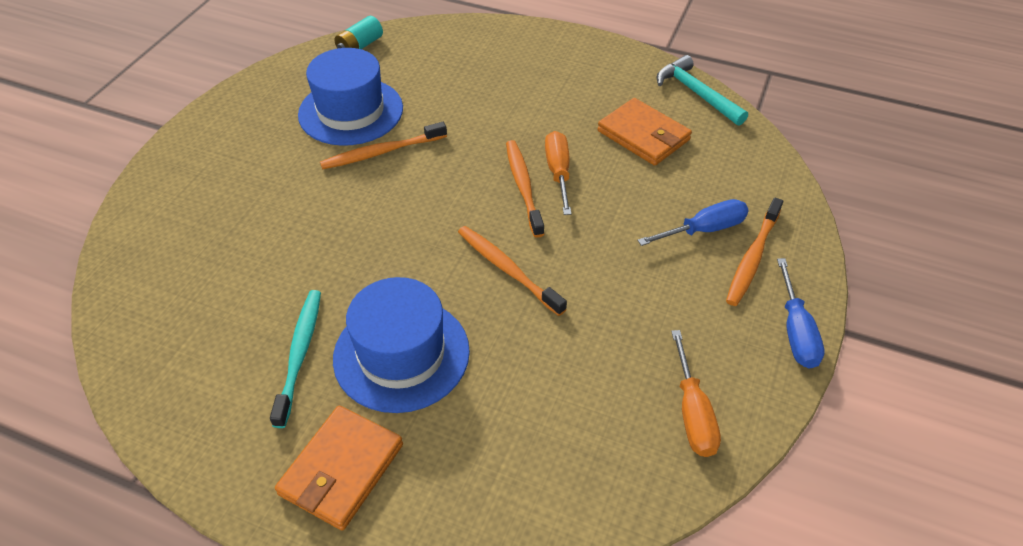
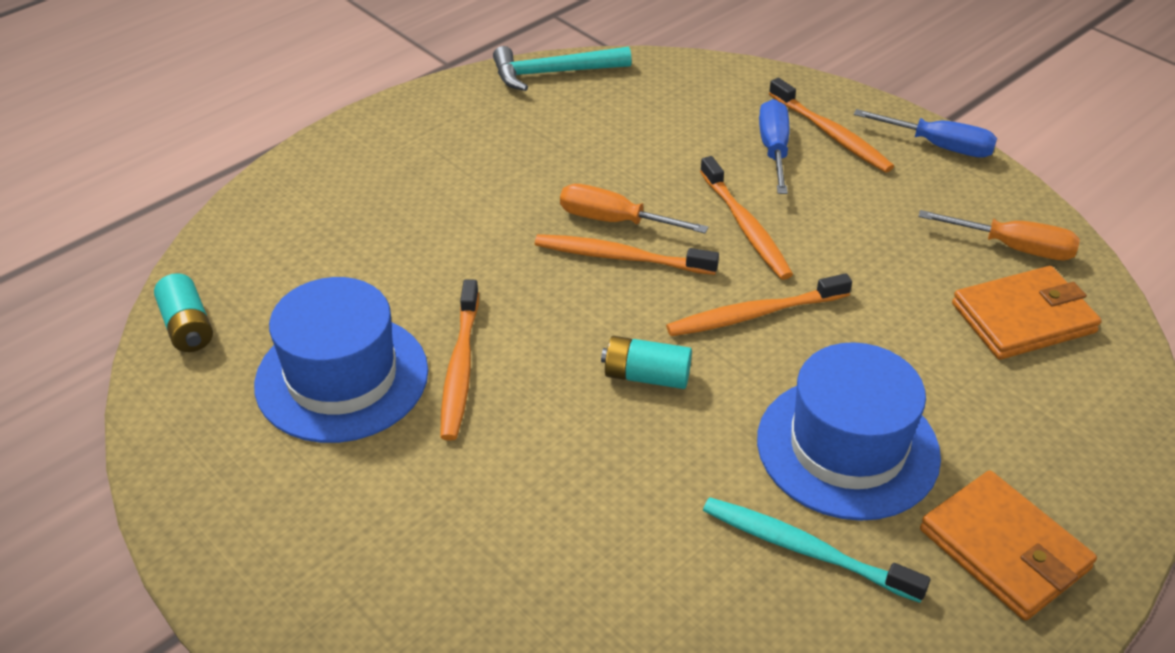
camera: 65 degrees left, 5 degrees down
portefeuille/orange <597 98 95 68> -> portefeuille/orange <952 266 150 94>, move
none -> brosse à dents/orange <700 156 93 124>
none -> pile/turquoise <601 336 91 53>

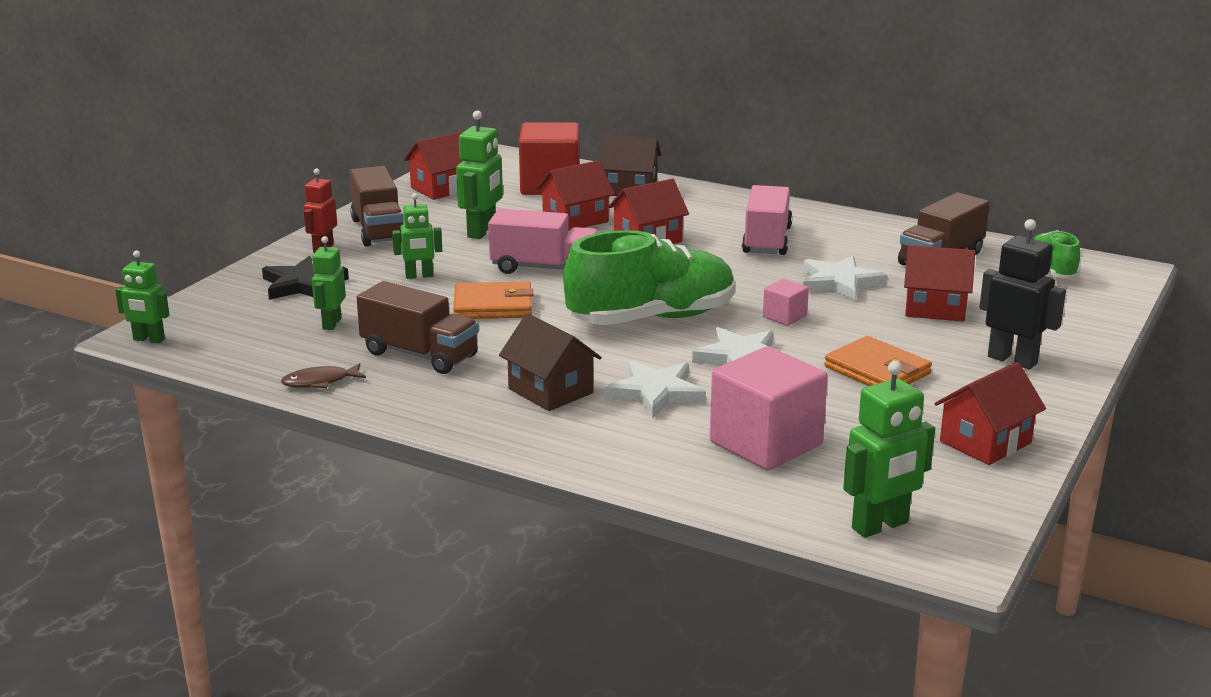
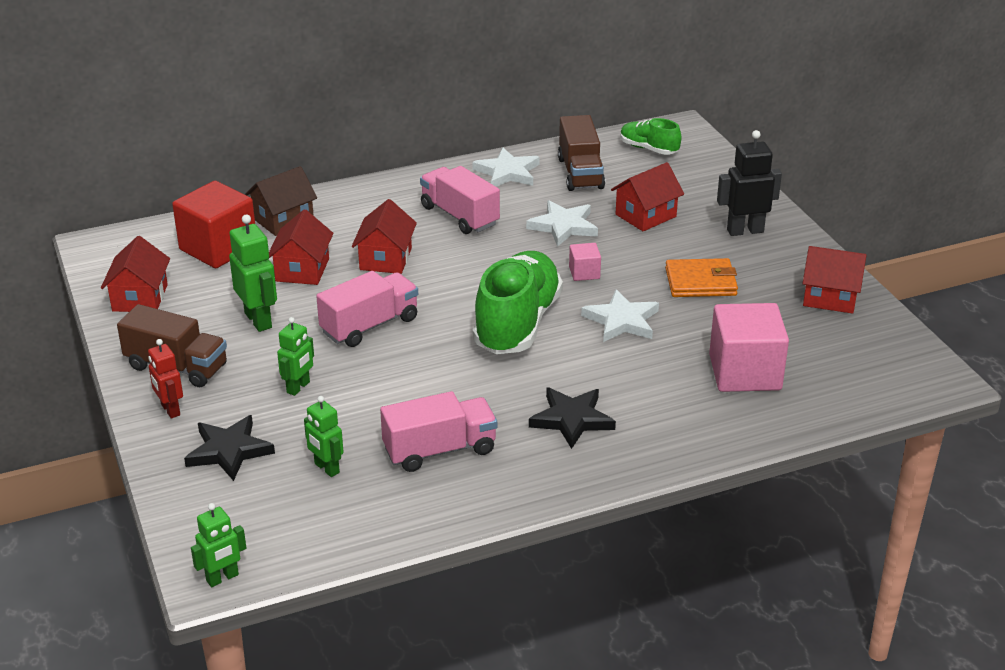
camera: 50 degrees left, 10 degrees up
camion/marron <357 281 122 93> -> camion/rose <380 391 117 81>
portefeuille/orange <453 281 80 38> -> none
maison/marron <499 314 103 97> -> étoile/noir <529 388 87 61>
étoile/blanc <604 360 102 59> -> étoile/blanc <472 147 68 40>, move
robot/vert <843 361 92 177> -> none
maison/rouge <935 362 111 103> -> maison/rouge <803 246 63 68>, 75 degrees counterclockwise
poisson/marron <281 363 85 25> -> none

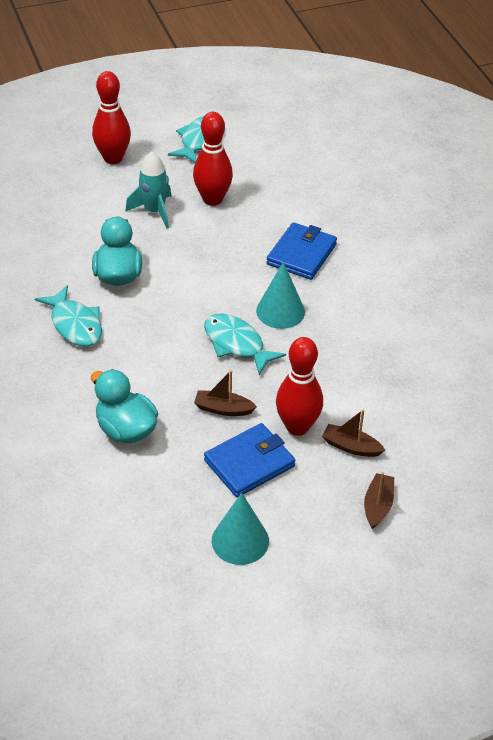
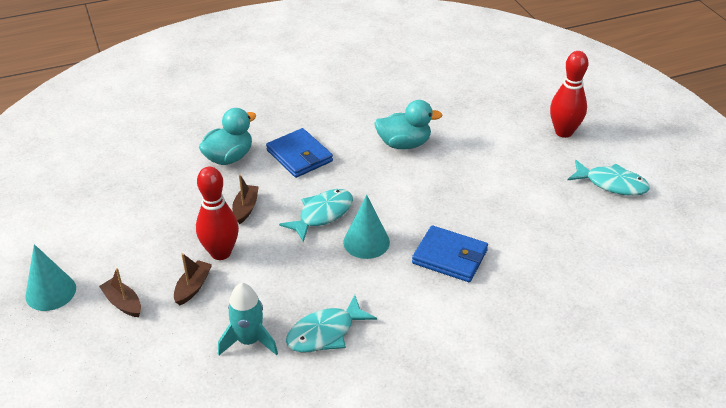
camera: 90 degrees right, 5 degrees down
quille/rouge <193 112 40 94> -> none
fusée/turquoise <125 152 46 77> -> fusée/turquoise <218 283 60 72>, move
poisson/turquoise <35 285 67 62> -> poisson/turquoise <286 295 91 58>, move
portefeuille/bleu <204 423 91 74> -> portefeuille/bleu <266 128 67 50>, move
bateau/marron <364 472 30 57> -> bateau/marron <99 268 42 49>, 150 degrees counterclockwise
cône/turquoise <212 493 57 72> -> cône/turquoise <25 244 51 67>, move

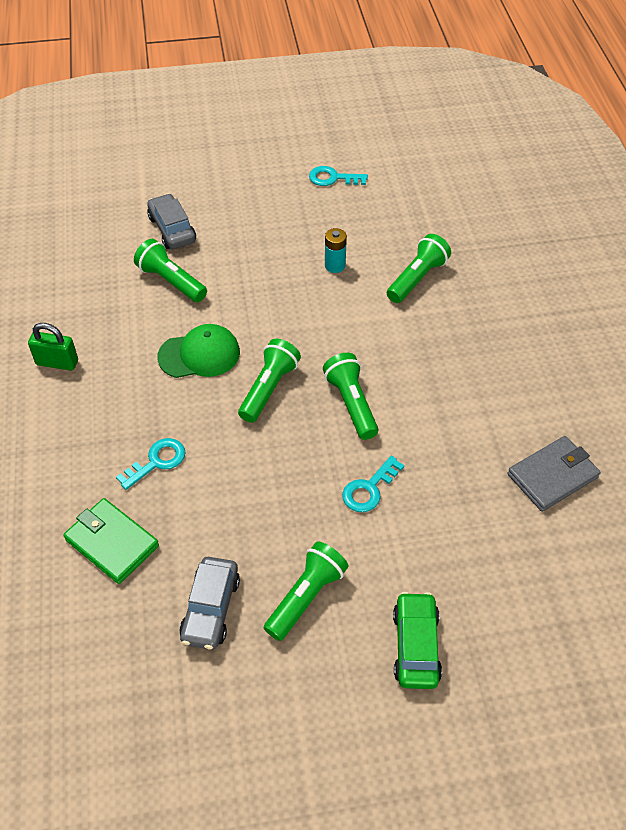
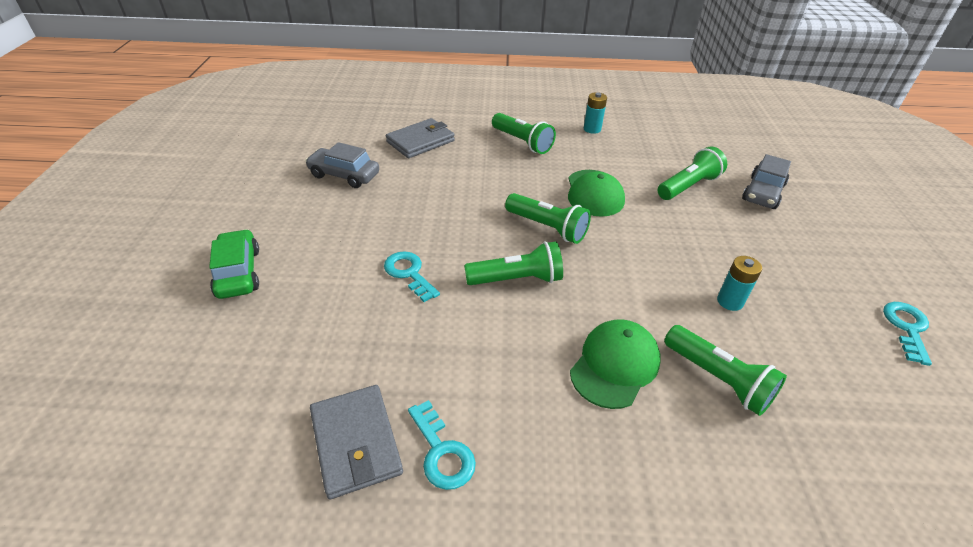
camera: 100 degrees right, 10 degrees down
voiture/gris <147 194 49 55> -> voiture/gris <742 154 49 55>, 135 degrees clockwise
cadenas/vert <28 323 50 48> -> pile/turquoise <584 92 23 42>
clé/turquoise <116 438 70 52> -> clé/turquoise <408 400 68 90>, move
portefeuille/vert <63 498 96 86> -> portefeuille/gris <386 118 69 40>
lampe de poche/vert <264 541 84 100> -> lampe de poche/vert <492 113 64 41>, move
voiture/vert <393 592 49 97> -> voiture/vert <209 229 50 70>, 120 degrees counterclockwise
none -> casquette/vert <570 320 91 89>

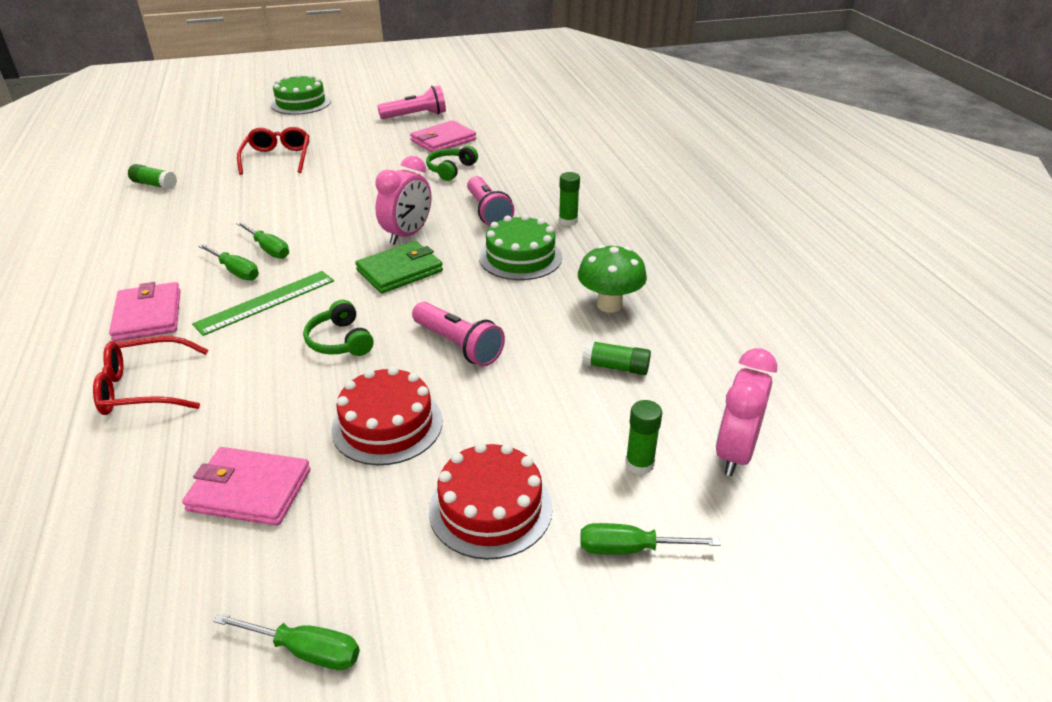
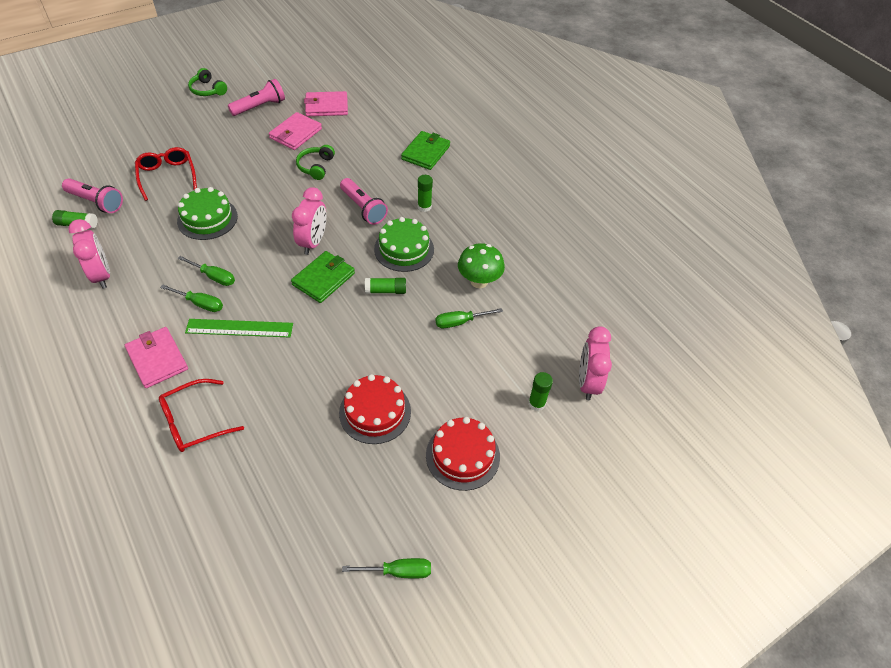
camera: 20 degrees left, 15 degrees up
gâteau/vert <271 74 60 41> -> gâteau/vert <177 187 61 53>, move
règle/vert <192 271 142 65> -> règle/vert <185 319 108 19>, 60 degrees clockwise
casque audio/vert <303 300 71 56> -> casque audio/vert <188 68 39 28>, move
lampe de poche/rose <412 302 93 64> -> lampe de poche/rose <62 178 61 35>, move
bâton de colle/vert <582 340 69 35> -> bâton de colle/vert <365 278 41 16>, move
portefeuille/rose <182 447 128 79> -> portefeuille/rose <304 91 44 25>, move
tournevis/vert <581 523 140 31> -> tournevis/vert <436 308 67 20>, move
none -> portefeuille/vert <401 131 49 39>
none -> réveil/rose <68 219 42 70>

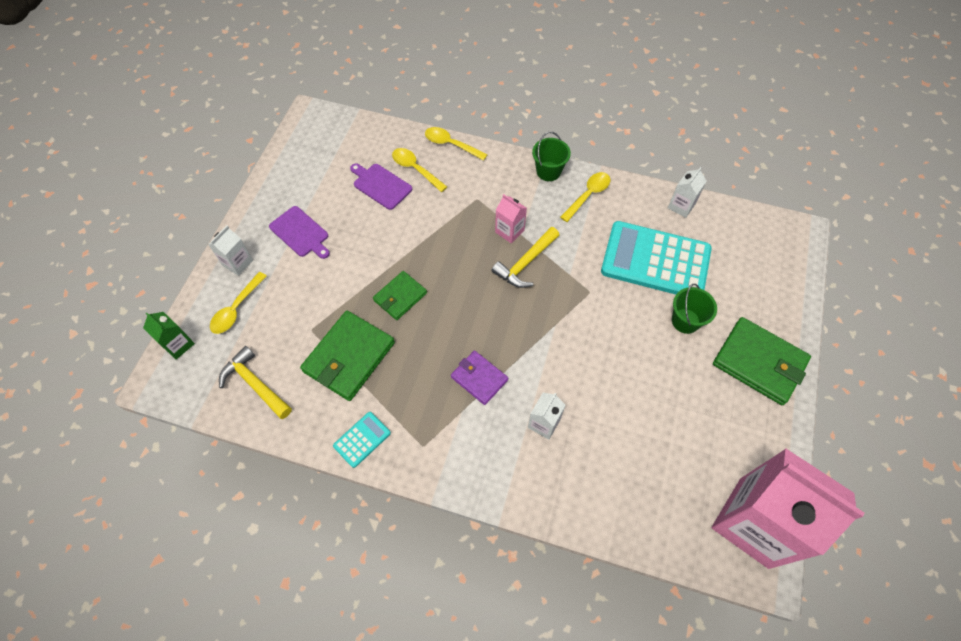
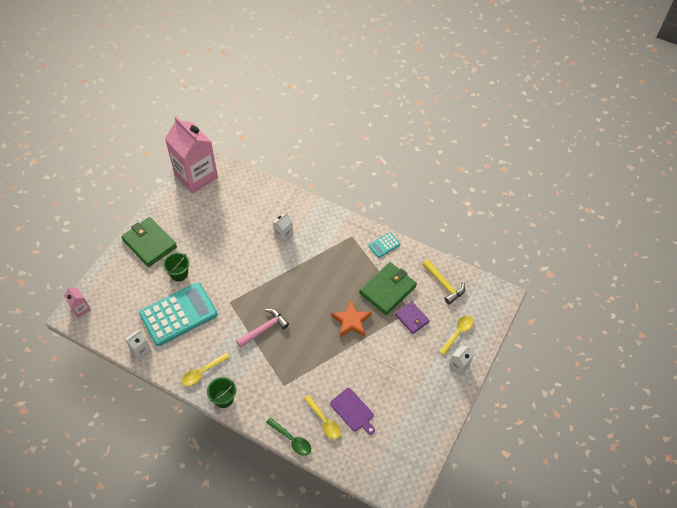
camera: 170 degrees left, 5 degrees down
cuillère/jaune <425 127 63 34> -> cuillère/vert <266 417 45 39>
brique de lait/rose <495 194 32 49> -> brique de lait/rose <64 287 27 31>, move
planche à découper/violet <269 206 61 53> -> none
calculatrice/turquoise <601 221 111 73> -> calculatrice/turquoise <139 283 79 63>, 60 degrees counterclockwise
marteau/jaune <491 227 68 61> -> marteau/rose <236 309 53 39>
portefeuille/vert <373 271 54 49> -> étoile/orange <331 300 41 37>
brique de lait/vert <143 312 52 48> -> none
portefeuille/violet <451 350 57 55> -> portefeuille/violet <395 301 35 33>, move

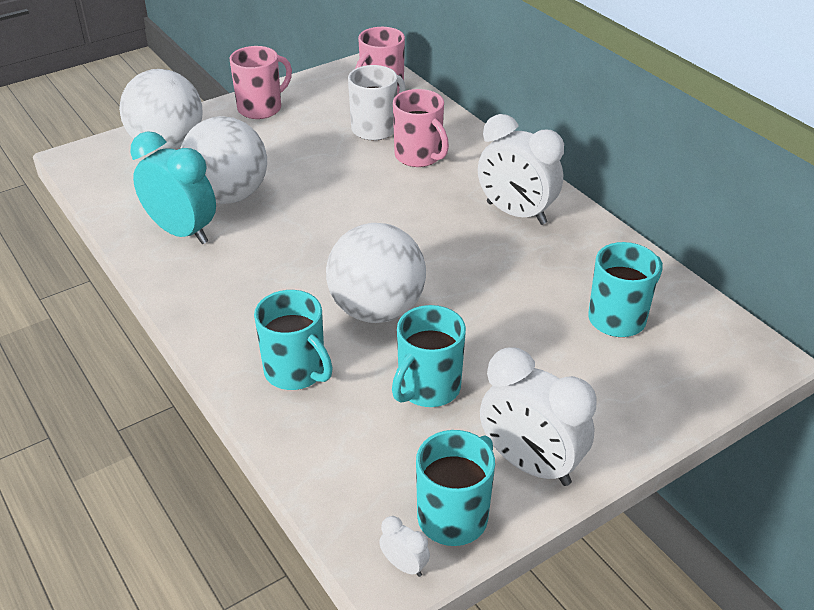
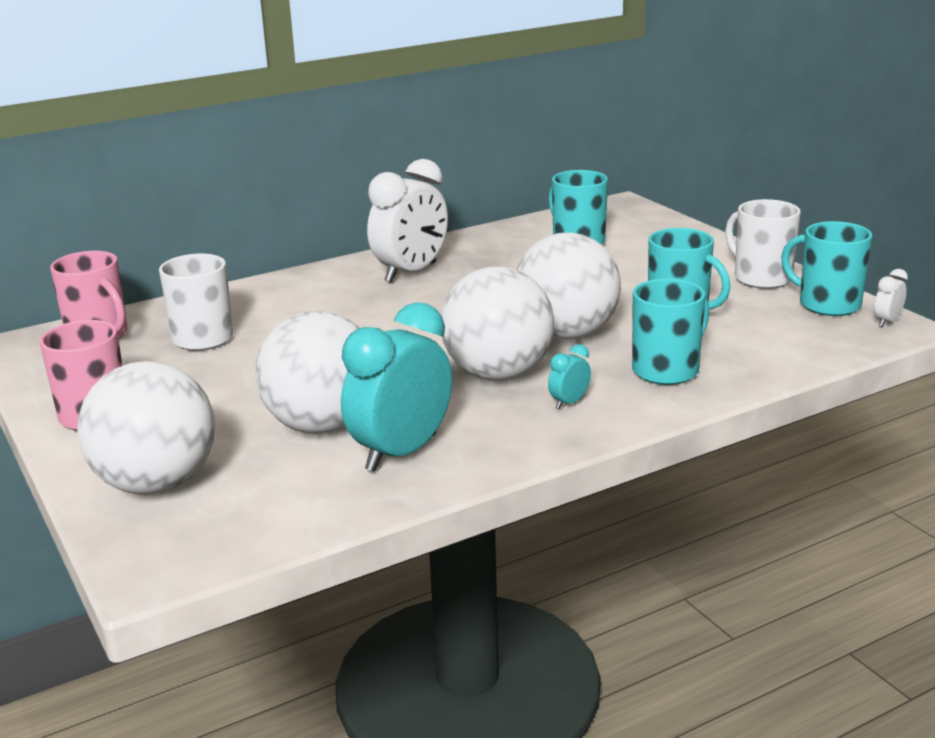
camera: 85 degrees left, 15 degrees down
tasse/rose <393 89 56 78> -> none
réveil/blanc <480 348 117 138> -> tasse/blanc <725 199 76 90>
none -> balle/blanc <441 267 113 114>
none -> réveil/turquoise <548 344 43 65>

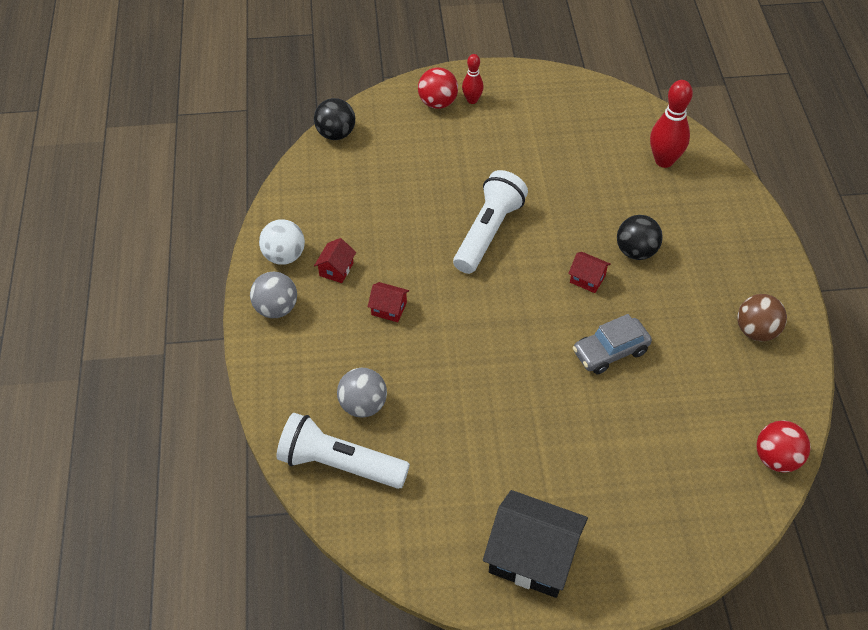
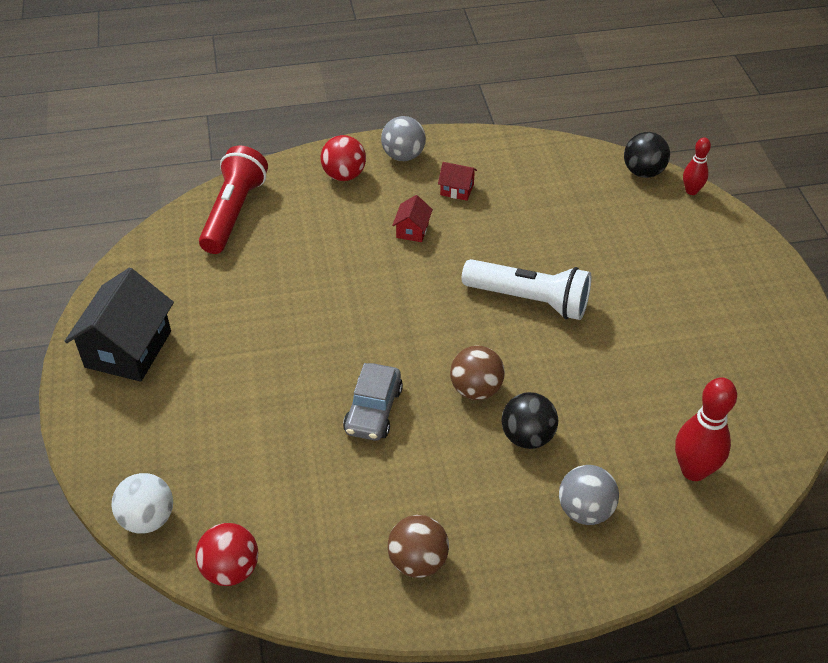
camera: 85 degrees right, 5 degrees down
quille/rouge <462 54 22 50> -> quille/rouge <683 138 28 57>, move
balle/rouge <418 67 40 42> -> balle/rouge <320 135 46 46>, move
balle/blanc <259 219 46 46> -> balle/blanc <112 473 61 61>, move
maison/rouge <568 252 43 41> -> balle/marron <450 346 55 54>
voiture/gris <573 314 79 60> -> voiture/gris <343 363 60 78>, 135 degrees counterclockwise
balle/gris <337 368 50 50> -> balle/gris <559 465 60 60>, move
lampe de poche/blanc <277 413 133 76> -> lampe de poche/rouge <199 146 69 108>

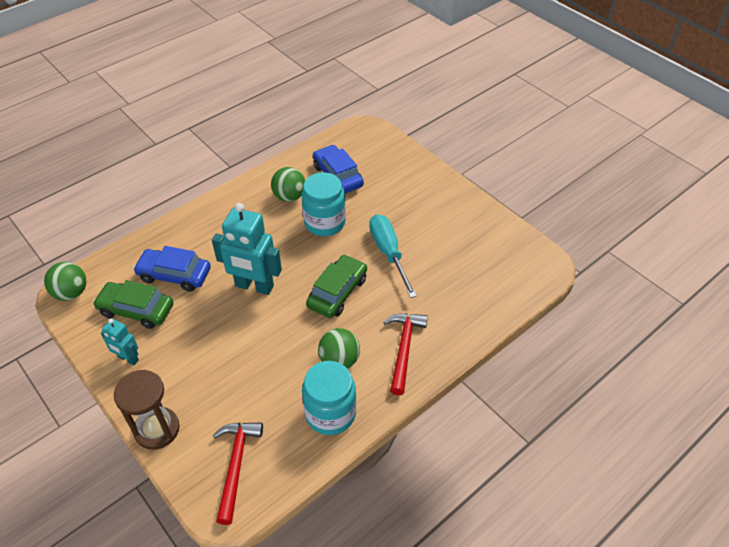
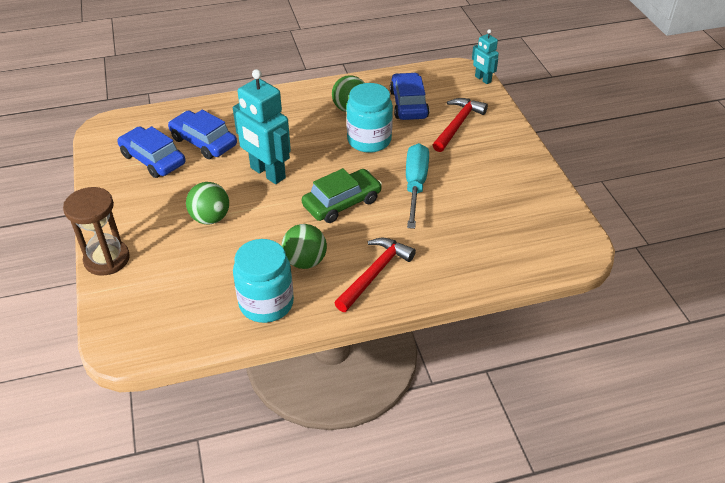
camera: 25 degrees right, 5 degrees down
balle/vert <44 262 42 39> -> balle/vert <186 182 43 42>, move
voiture/vert <93 280 80 49> -> voiture/bleu <117 126 68 52>
robot/turquoise <101 319 38 46> -> robot/turquoise <472 29 27 55>, move
marteau/rouge <213 422 50 103> -> marteau/rouge <433 98 55 54>, move

